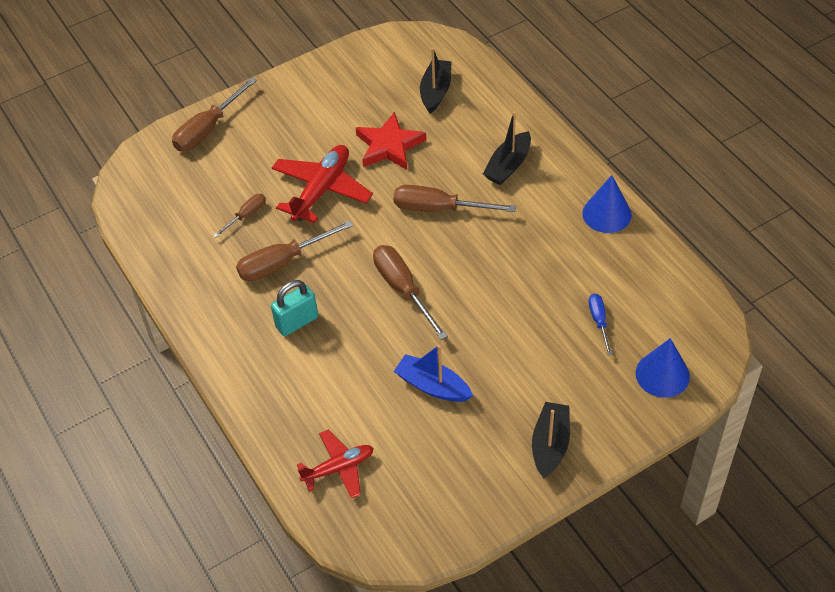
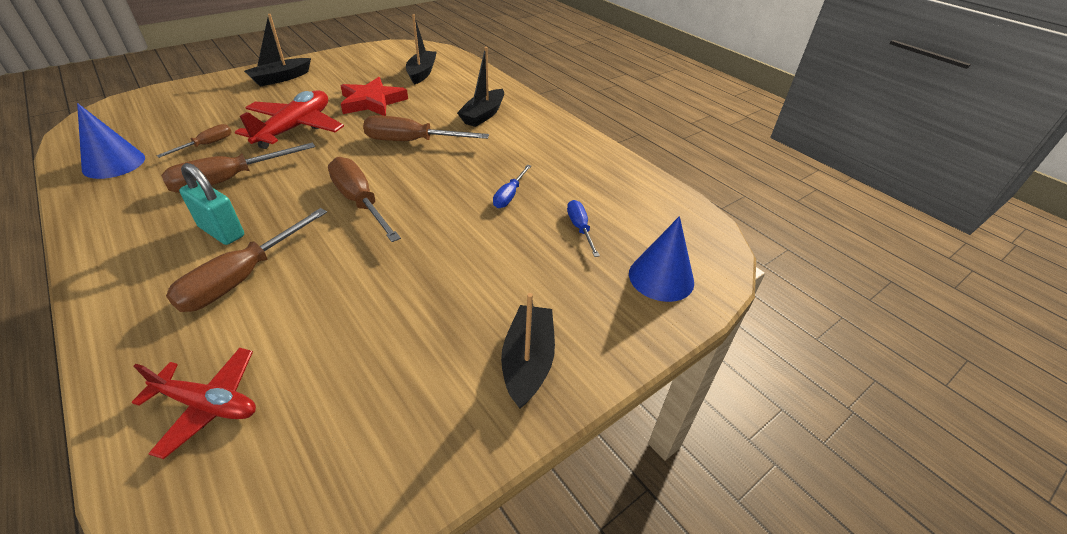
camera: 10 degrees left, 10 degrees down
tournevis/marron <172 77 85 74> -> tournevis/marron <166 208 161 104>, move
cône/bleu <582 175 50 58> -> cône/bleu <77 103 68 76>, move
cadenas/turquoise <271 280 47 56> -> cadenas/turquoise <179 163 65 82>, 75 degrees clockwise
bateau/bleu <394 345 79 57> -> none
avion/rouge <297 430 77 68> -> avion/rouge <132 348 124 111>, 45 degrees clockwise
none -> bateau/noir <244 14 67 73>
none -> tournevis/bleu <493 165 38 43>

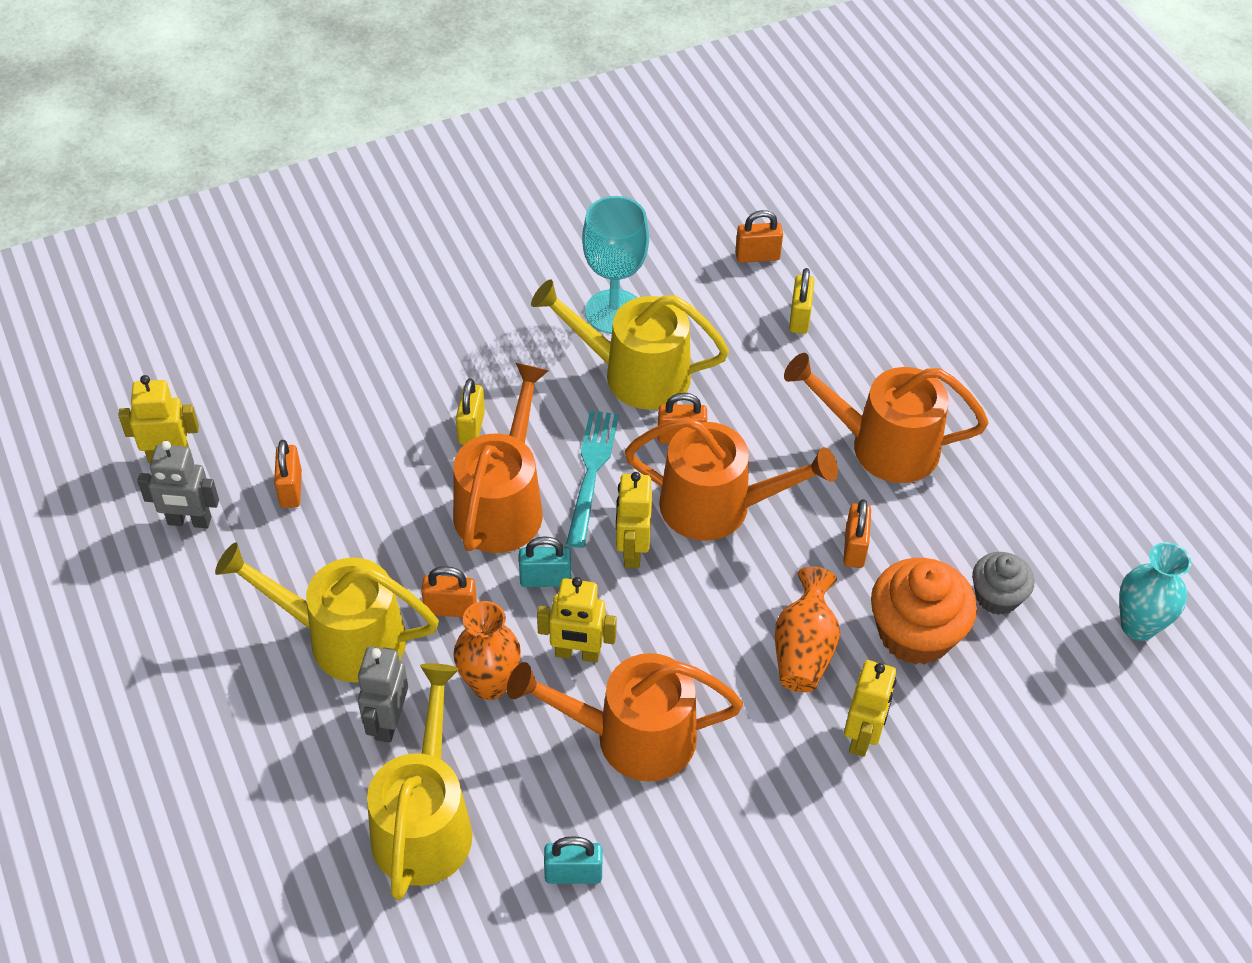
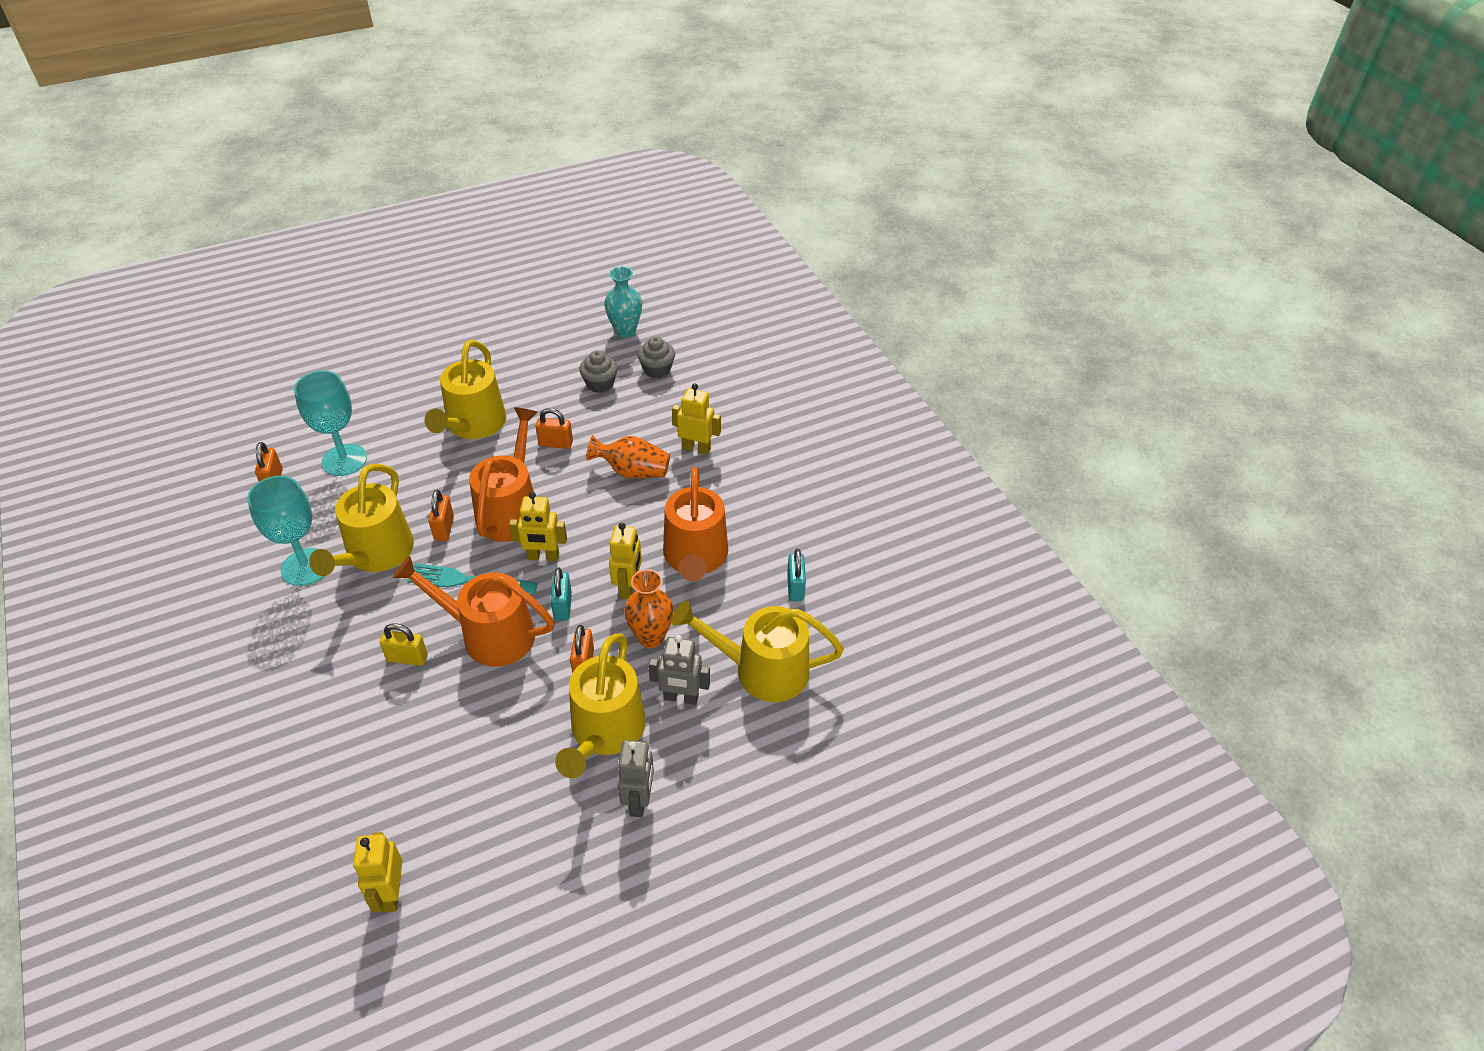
camera: 90 degrees left, 5 degrees down
cadenas/jaune <789 268 25 66> -> verre à pied/turquoise <294 371 73 105>
arrosoir/orange <784 353 205 130> -> arrosoir/jaune <424 340 82 99>
cadenas/orange <274 440 28 68> -> none
robot/gris <137 441 82 87> -> robot/gris <618 740 36 77>, move
muffin/orange <871 558 106 107> -> none
none -> muffin/gris <637 336 38 43>

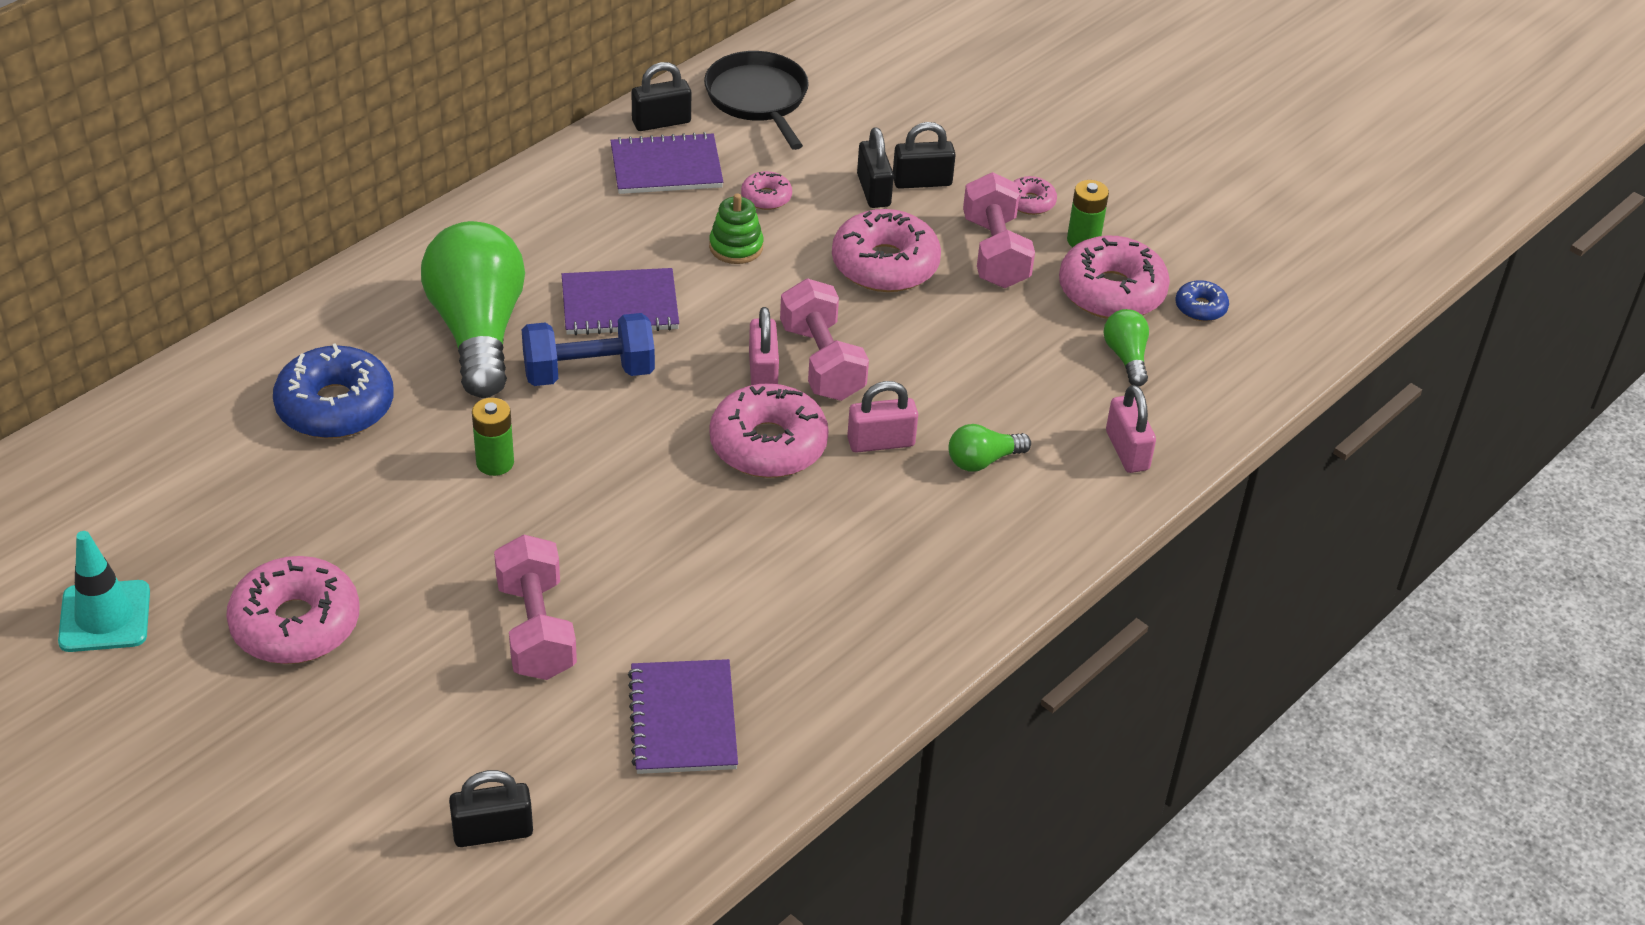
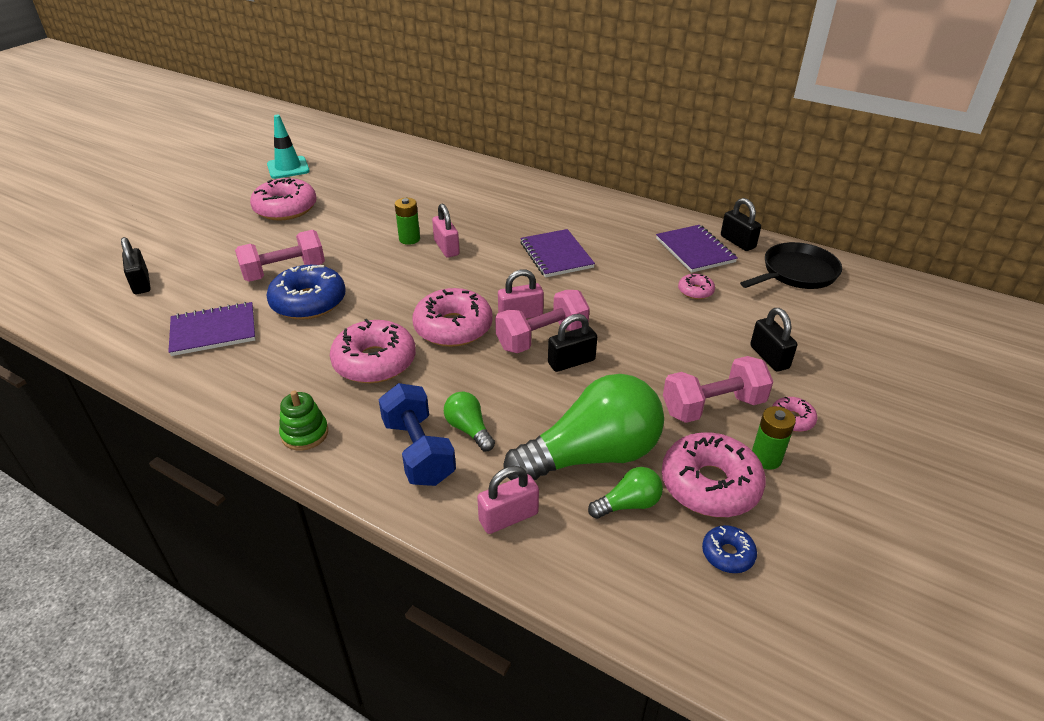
camera: 80 degrees right, 5 degrees down
cadenas/noir <857 127 37 81> -> cadenas/noir <548 314 49 58>, move
jouet à empiler/vert <709 193 54 71> -> jouet à empiler/vert <279 391 49 60>, move
beignet/rose <832 209 109 83> -> beignet/rose <330 319 86 64>, move
ampoule/vert <421 221 104 177> -> ampoule/vert <504 374 160 106>, move
haltère/bleu <522 313 133 73> -> haltère/bleu <378 383 78 103>, move
beignet/bleu <273 343 121 96> -> beignet/bleu <267 265 79 55>, move
cadenas/rose <847 381 71 72> -> cadenas/rose <432 203 28 55>, move

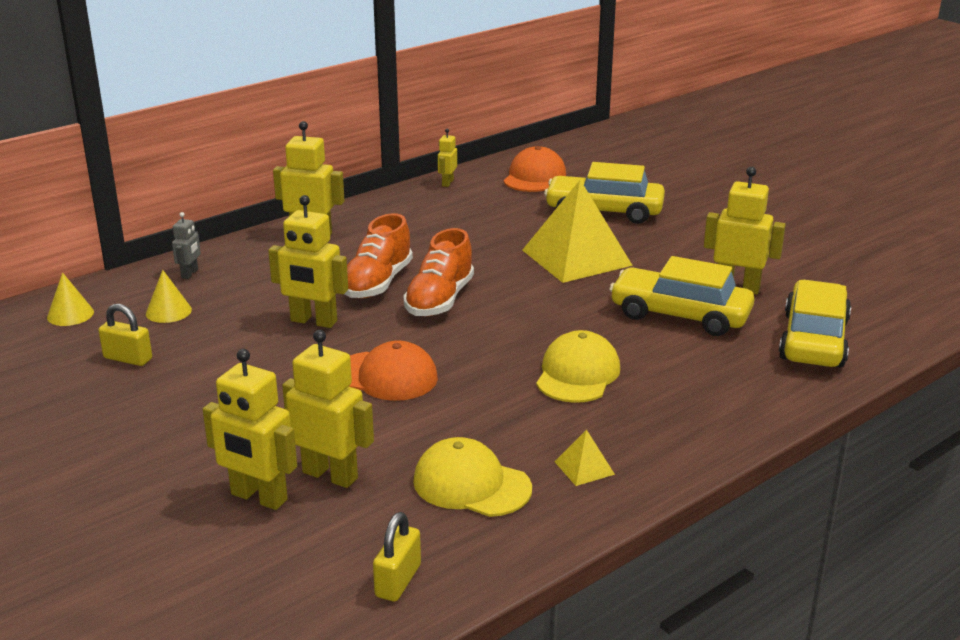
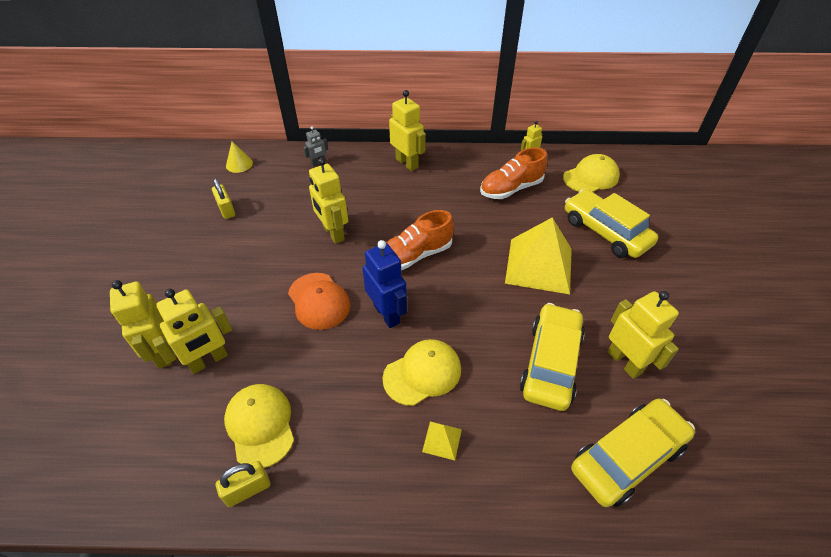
camera: 40 degrees right, 20 degrees up
casquette/orange <503 146 63 46> -> casquette/jaune <563 154 57 38>
chaussure/orange <344 213 69 85> -> chaussure/orange <480 147 67 52>, move
voiture/jaune <609 256 145 80> -> voiture/jaune <520 303 65 108>, 45 degrees clockwise
cône/jaune <146 270 46 53> -> none
robot/jaune <282 330 92 158> -> robot/jaune <152 289 80 85>, 75 degrees clockwise
pyramide/jaune <555 429 60 57> -> pyramide/jaune <422 421 40 39>, move
cadenas/jaune <373 512 48 89> -> cadenas/jaune <216 461 54 46>, move
none -> robot/bleu <362 240 45 88>

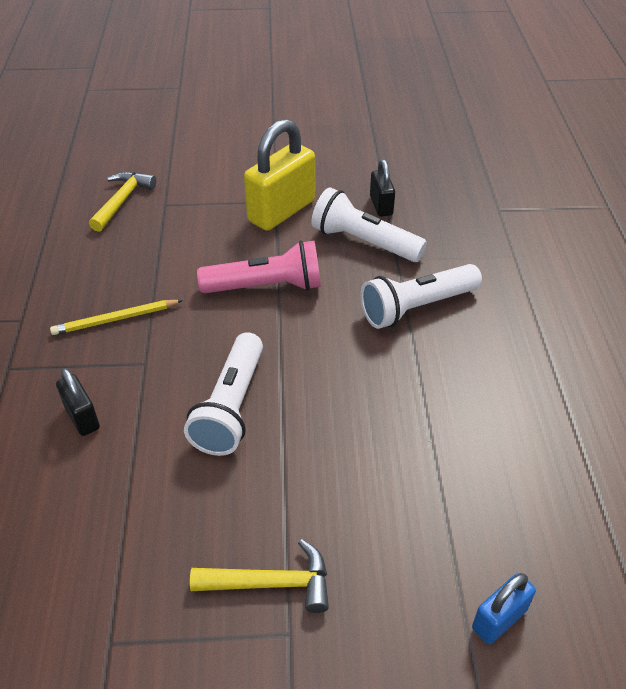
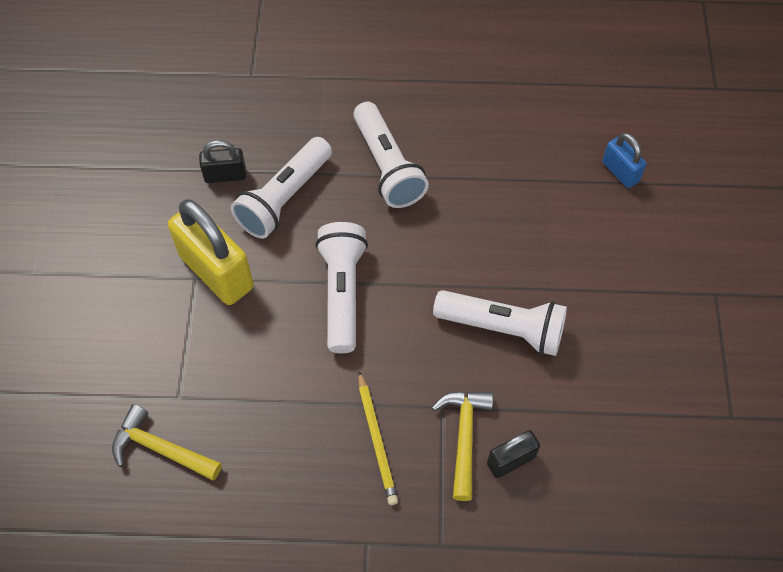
camera: 85 degrees left, 15 degrees up
lampe de poche/rose <197 240 124 53> -> lampe de poche/blanc <316 222 52 131>
marteau/jaune <190 539 139 74> -> marteau/jaune <431 391 62 110>, move
cadenas/bleu <472 573 64 71> -> cadenas/bleu <602 133 44 55>, move

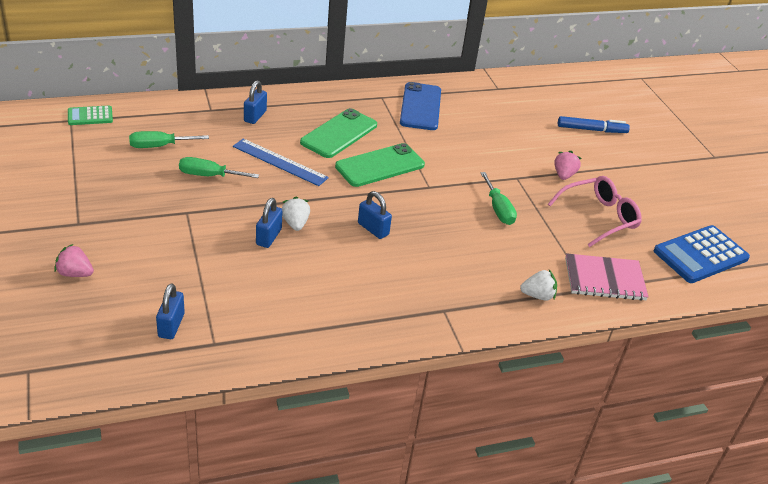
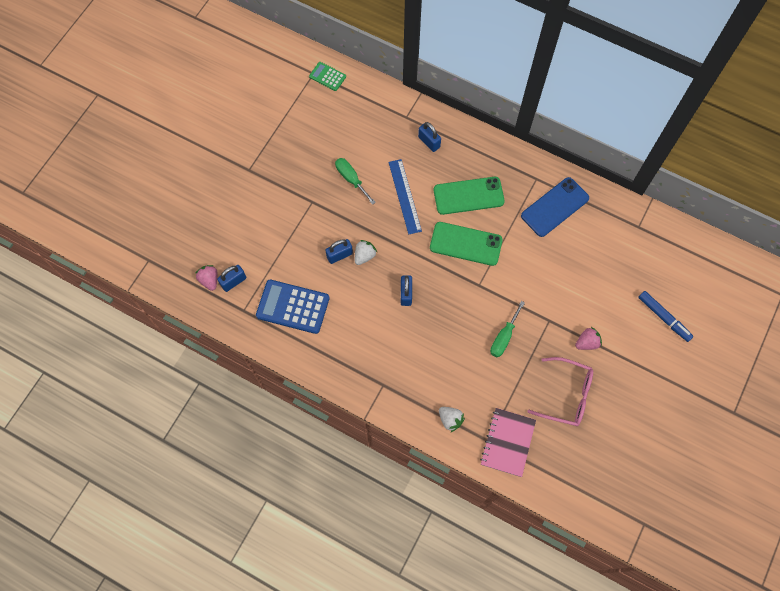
camera: 50 degrees right, 30 degrees up
cadenas/bleu <244 80 23 44> -> cadenas/bleu <418 122 23 30>, 75 degrees clockwise
tournevis/vert <129 131 80 17> -> none
calculatrice/bleu <654 225 96 58> -> calculatrice/bleu <256 280 73 54>, move
fraise/rose <54 244 40 33> -> fraise/rose <195 265 23 26>, move
carnet/rose <565 253 84 48> -> carnet/rose <480 408 56 69>, 60 degrees clockwise

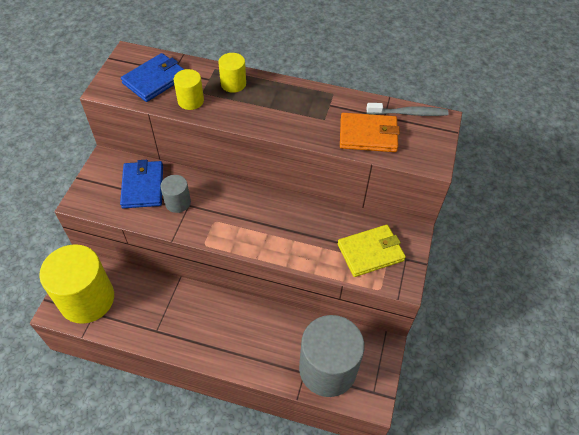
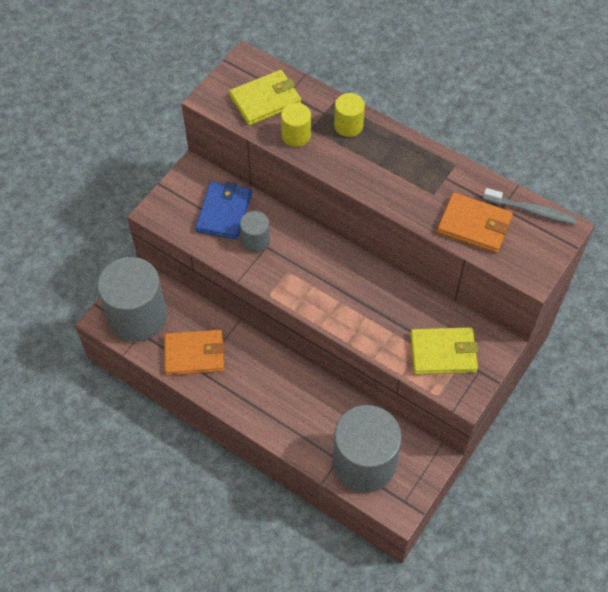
camera: 20 degrees right, 5 degrees up
portefeuille/bleu <121 53 64 49> -> portefeuille/jaune <229 70 72 56>
cylindre/jaune <39 244 75 80> -> cylindre/gris <97 257 70 85>
none -> portefeuille/orange <164 330 61 45>

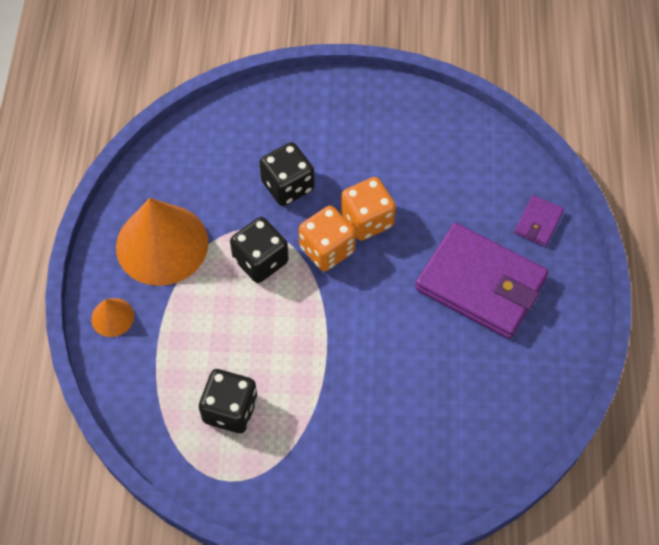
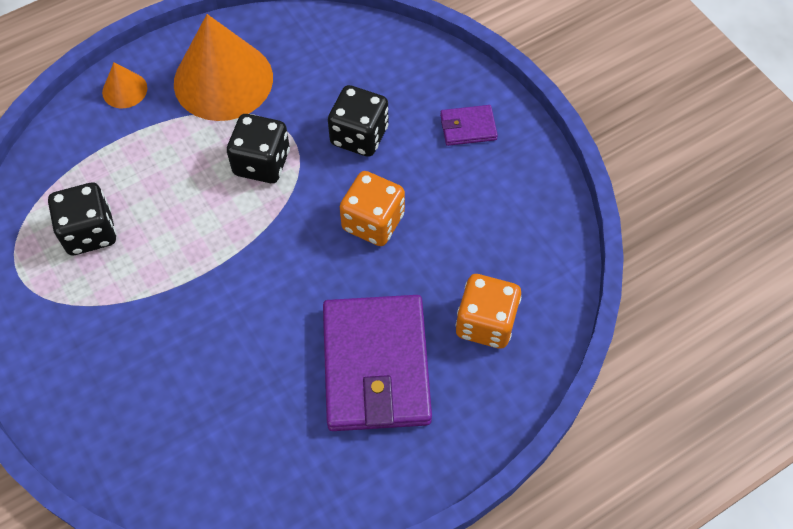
camera: 55 degrees right, 0 degrees up
portefeuille/violet <514 195 50 52> -> portefeuille/violet <440 105 58 41>, move
dé/orange <299 206 57 65> -> dé/orange <455 274 66 75>, move

